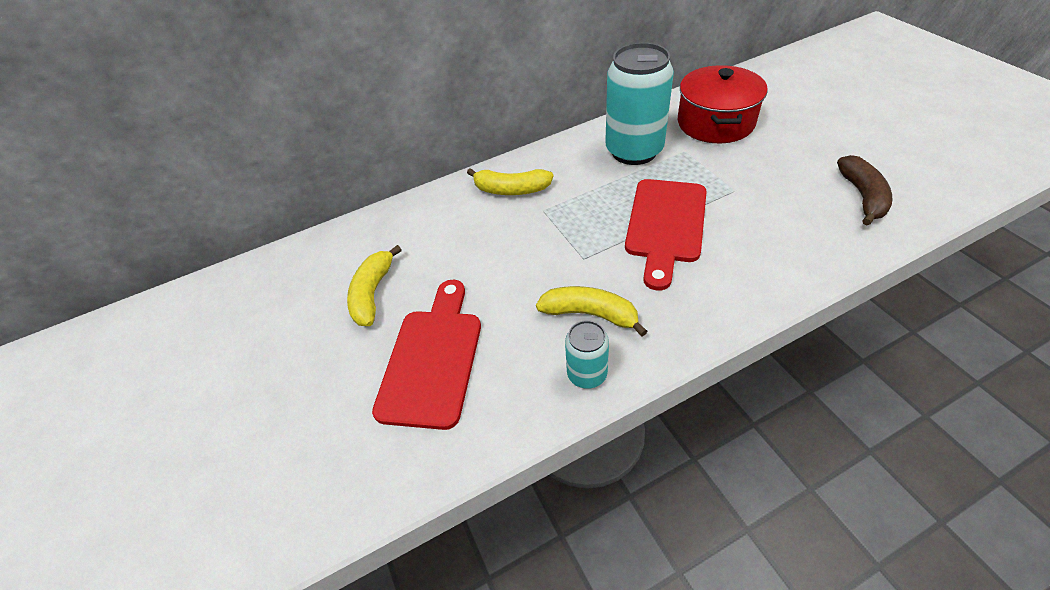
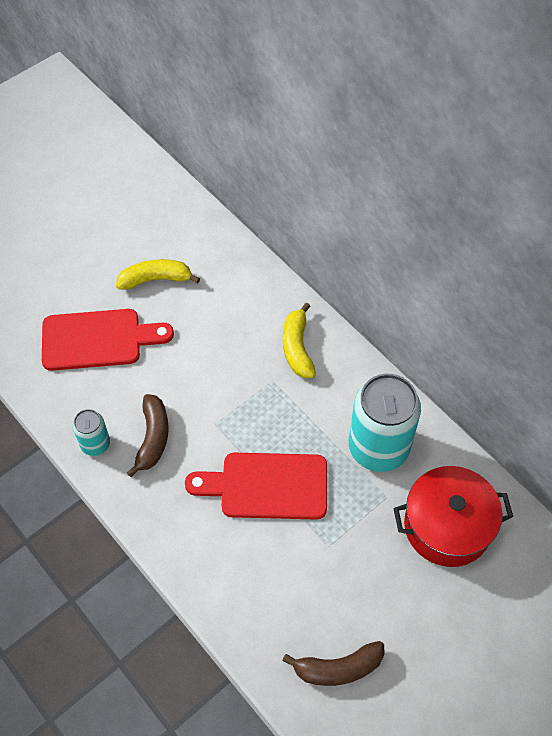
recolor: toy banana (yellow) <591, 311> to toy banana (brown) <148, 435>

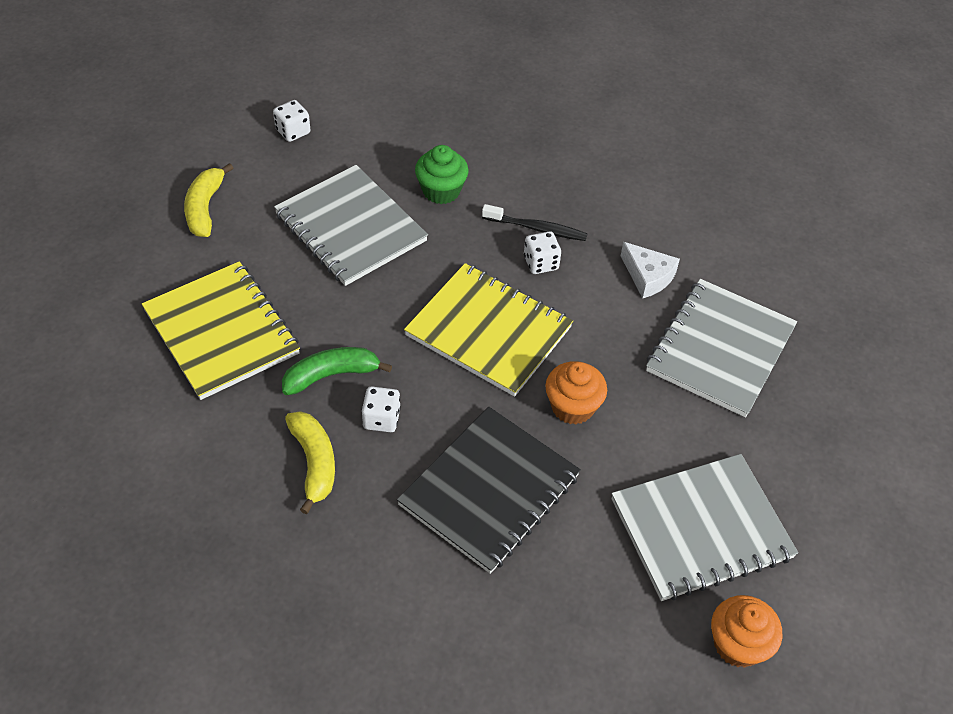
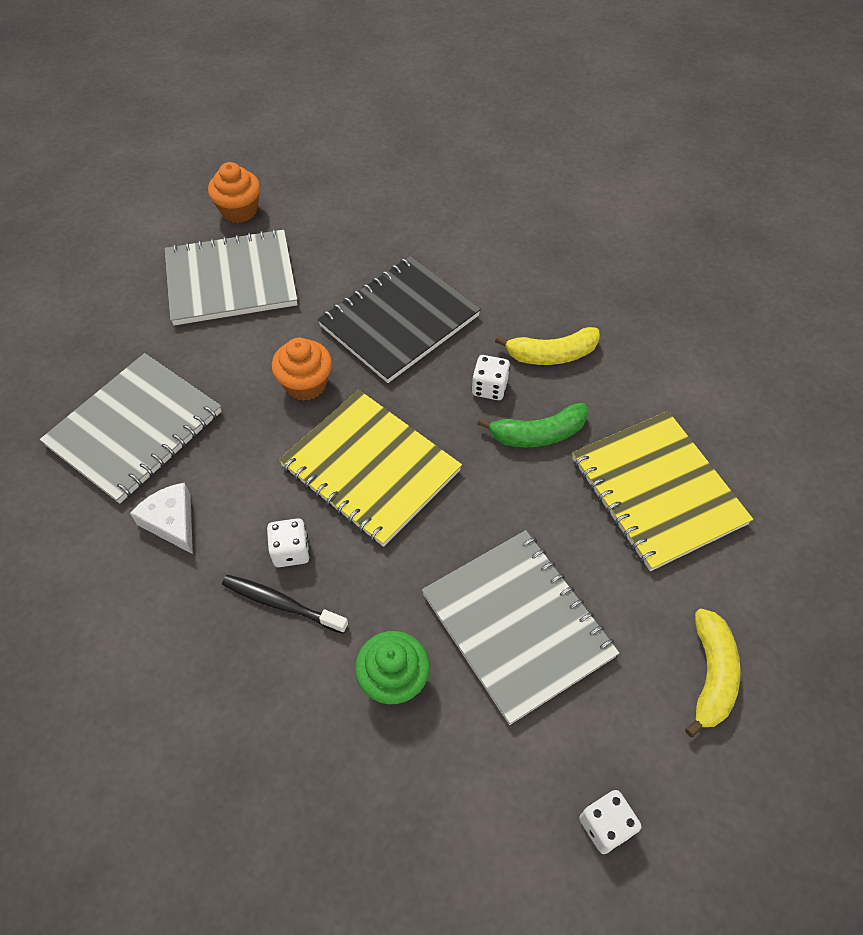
rotate: toy banana (yellow) <310, 462> = <547, 346> 90 degrees counterclockwise

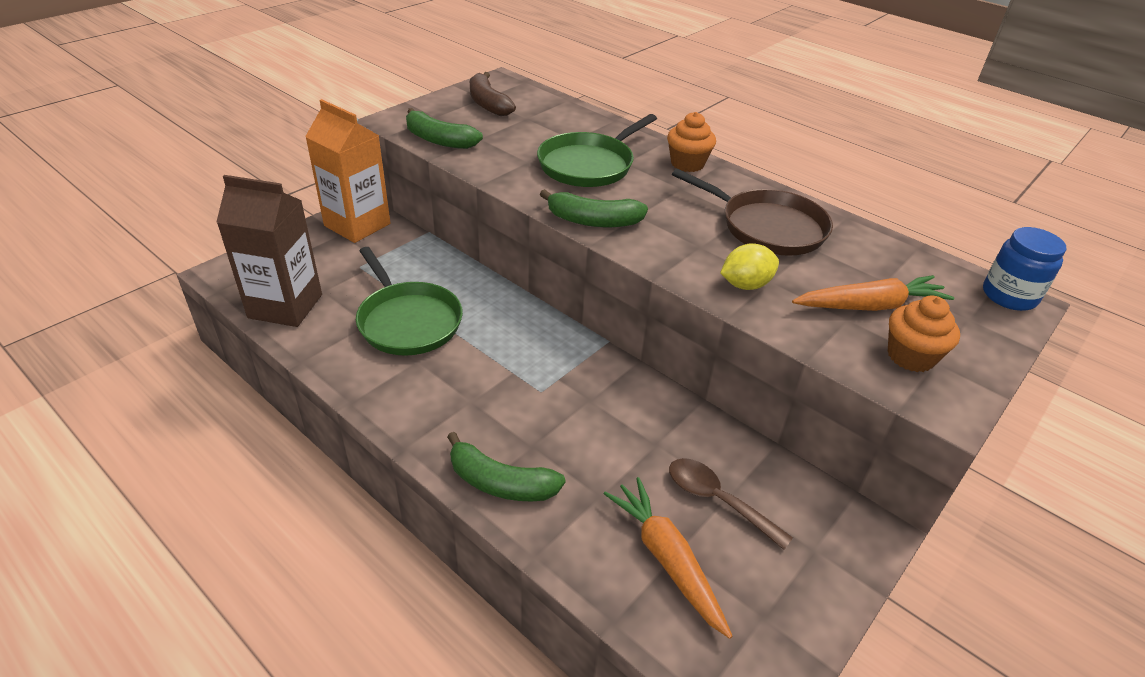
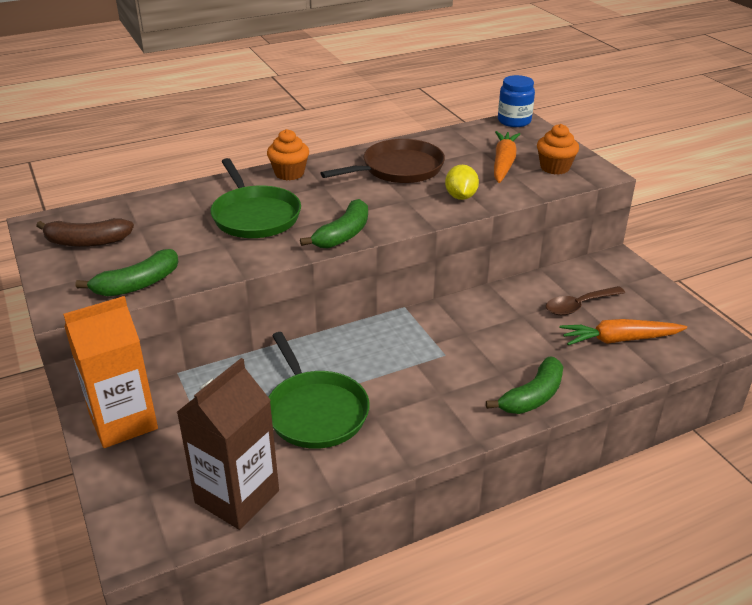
rotate: pan (emerald) <409, 301> = <319, 390> 75 degrees clockwise

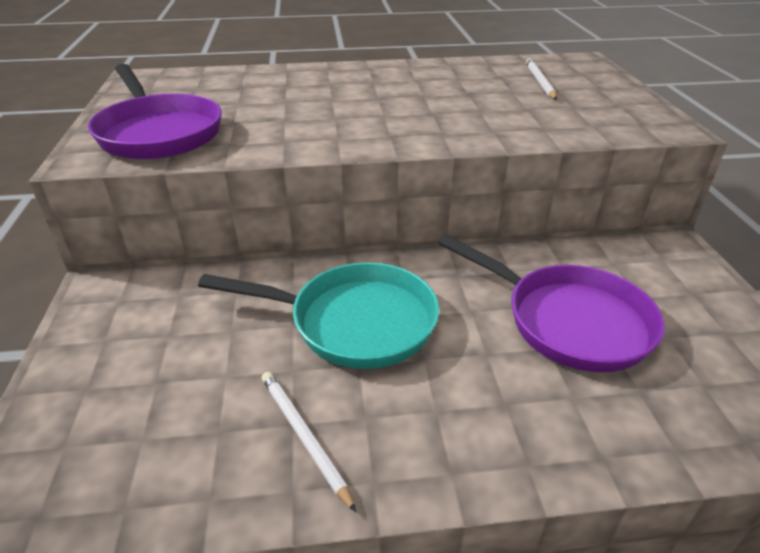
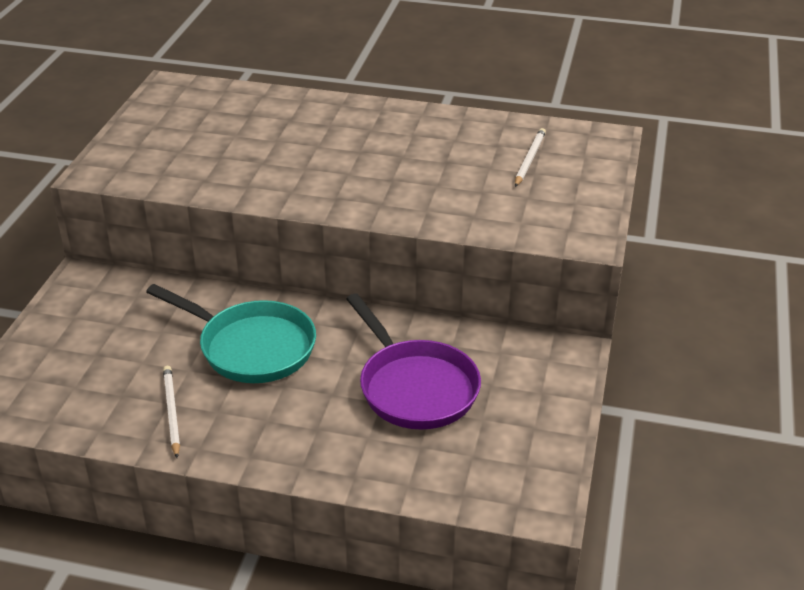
delete: pan (violet) <155, 111>

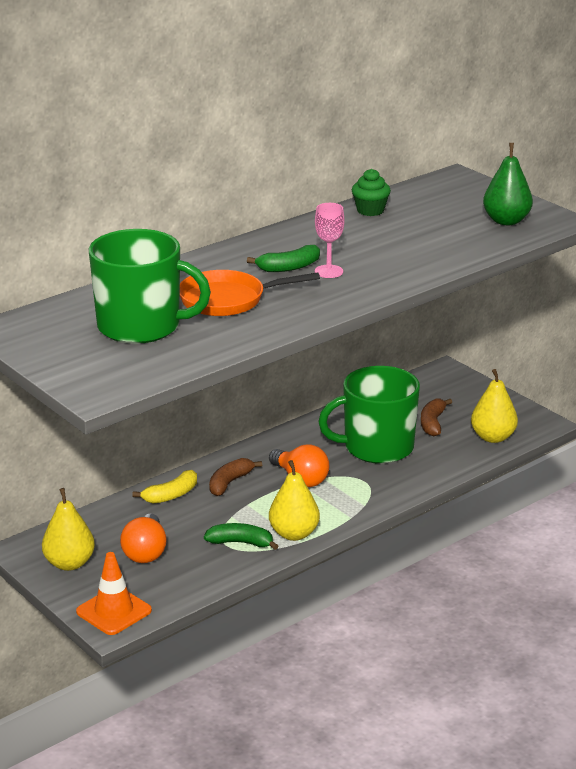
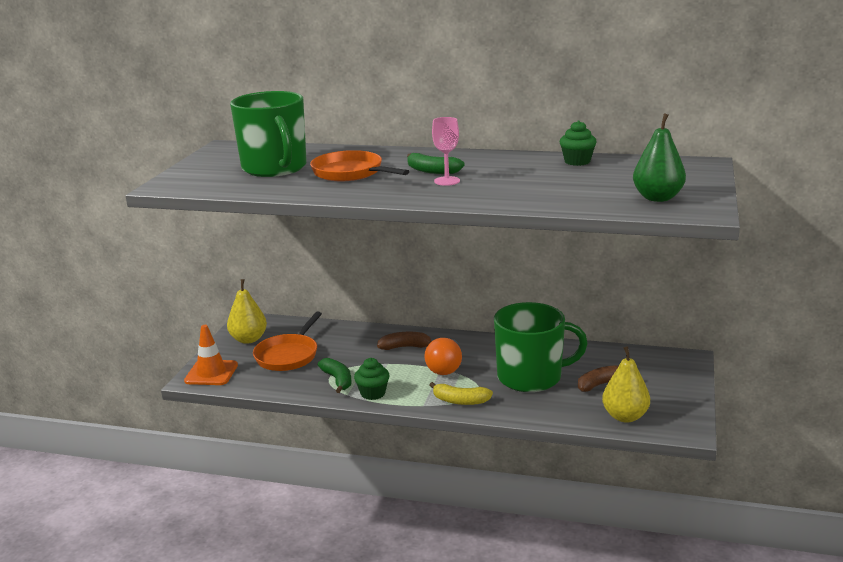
move: toy banana (yellow) <164, 486> to <461, 393>
replace: toy pear (yellow) <294, 500> to cupcake (emerald) <371, 379>; light bulb (orange-coloured) <143, 538> to pan (orange-coloured) <287, 341>
rotate: tea mug (emerald) <369, 415> = <541, 347> 135 degrees clockwise

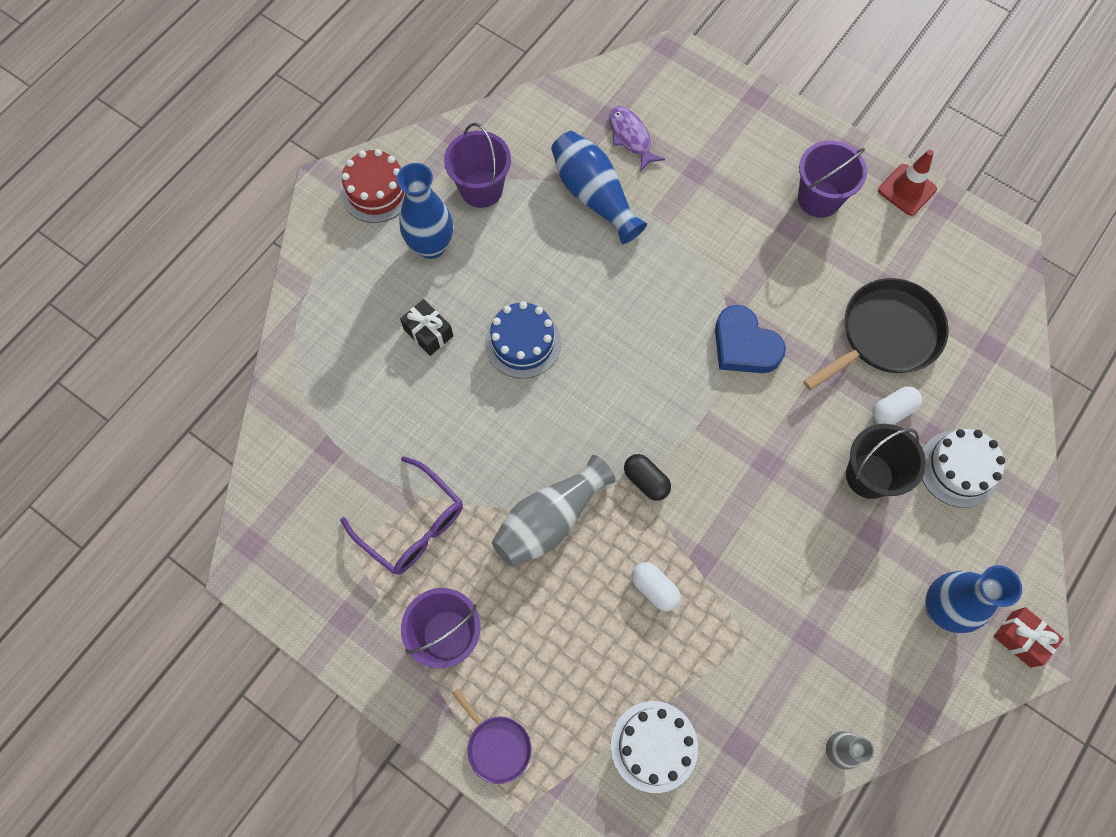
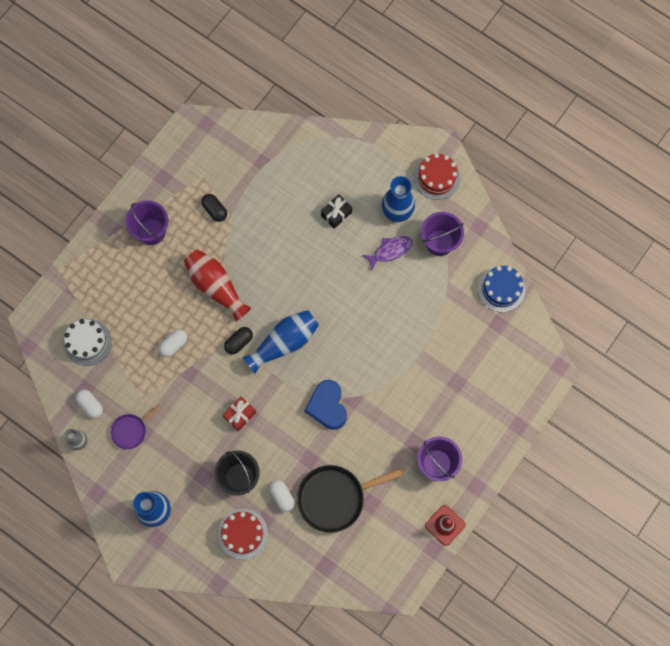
insert: pill (snow-white) <89, 404>
move: fish (violet) <637, 138> to <388, 253>; vase (cobalt) <599, 187> to <281, 341>; cake (cobalt) <523, 340> to <501, 289>; present (red) <1028, 637> to <239, 413>; pan (violet) <491, 736> to <136, 427>
replace: eyeglasses (violet) <401, 515> to pill (ebony) <214, 208>
recolor: cake (snow-white) <963, 468> to cake (red) <243, 534>; vase (grey) <554, 511> to vase (red) <217, 285>
rotate: pan (ebony) <876, 334> = <350, 499> 105 degrees clockwise; heart (cobalt) <750, 339> = <325, 405> 60 degrees counterclockwise

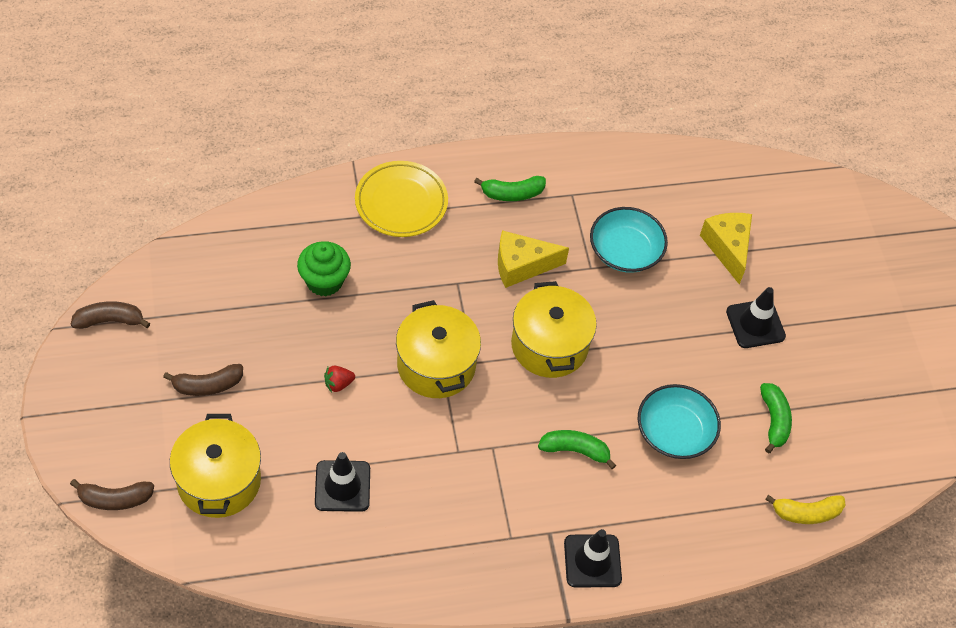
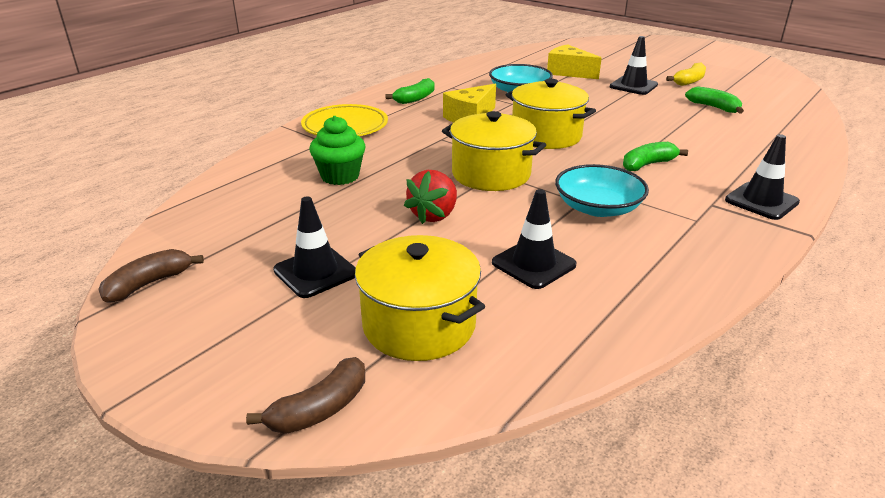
move: deep dish (aqua) <679, 421> to <602, 190>; toy banana (yellow) <805, 509> to <686, 74>
replace: toy banana (brown) <203, 380> to safety cone (ebony) <314, 247>
resize: berry (red) <339, 379> = <430, 197> x1.76

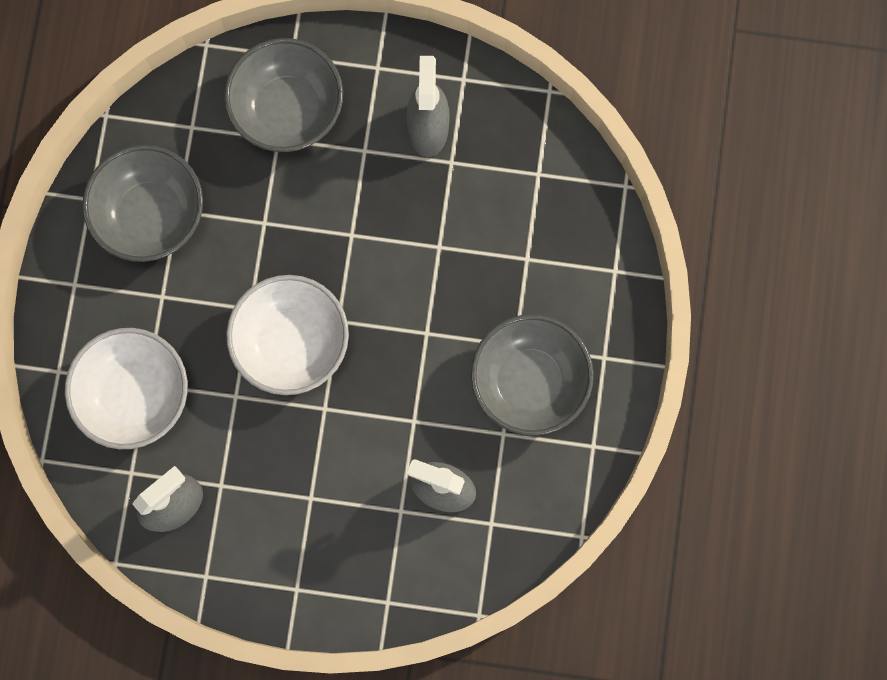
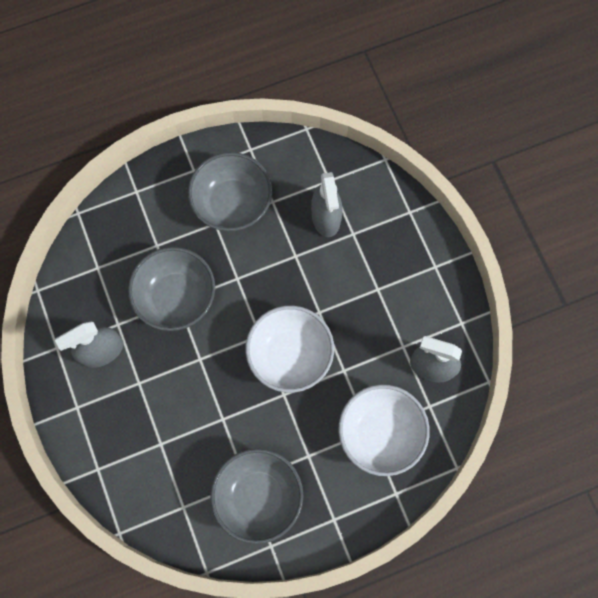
move: deep dish (grey) <283, 95> to <171, 289>

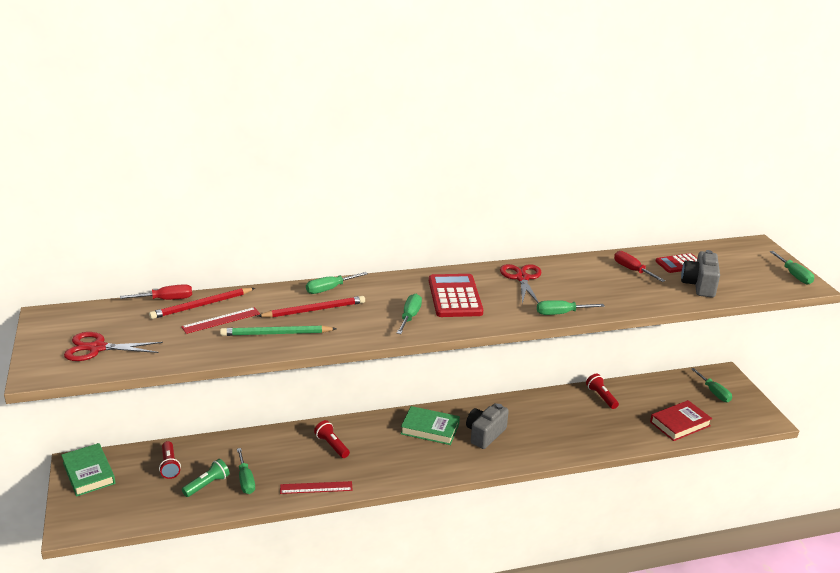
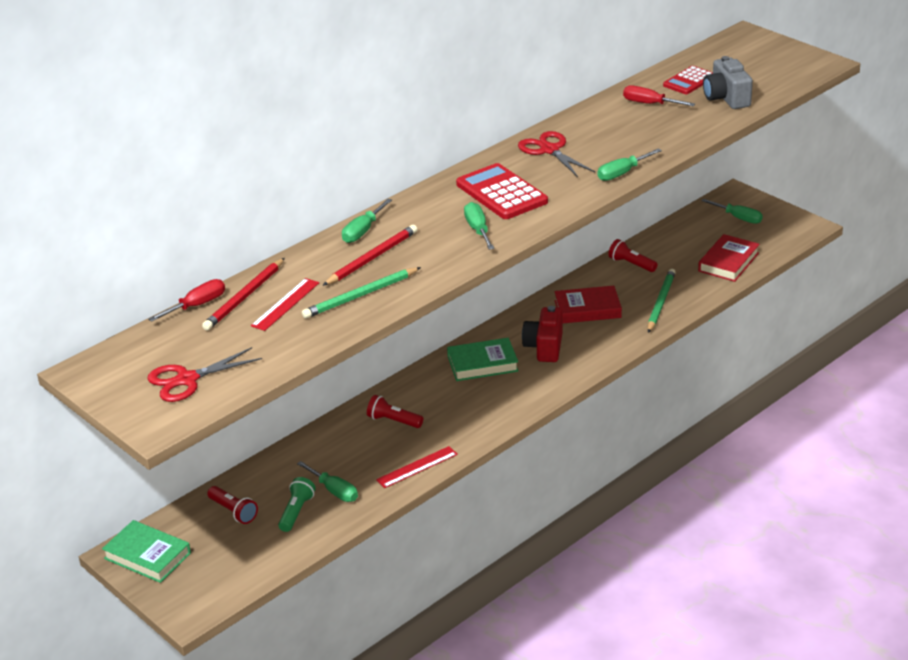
delete: flat screwdriver (emerald) <792, 267>
insert: wooden pencil (emerald) <662, 301>; hardcover (red) <588, 304>
recolor: camera (grey) <487, 426> to camera (red) <542, 334>

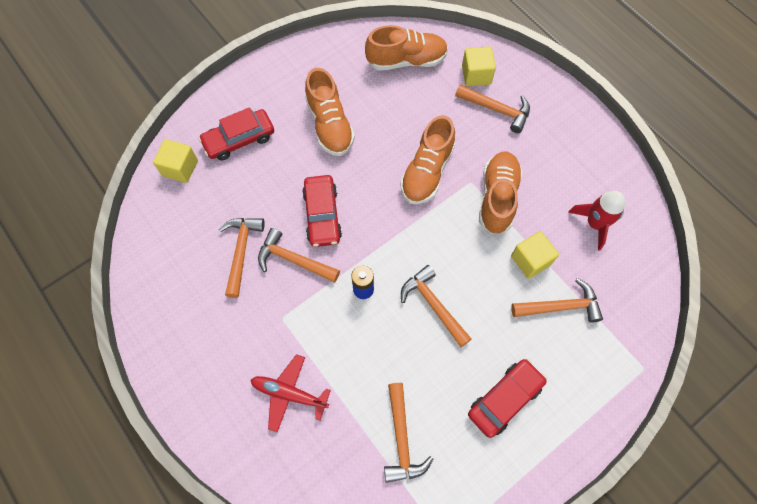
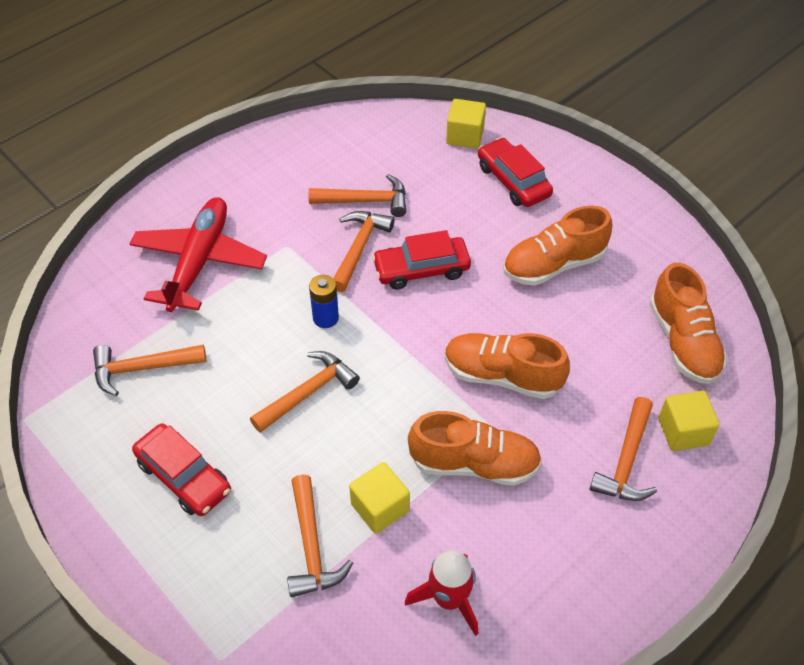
resize: aeroplane (red) <291, 393> = <198, 254> x1.60

